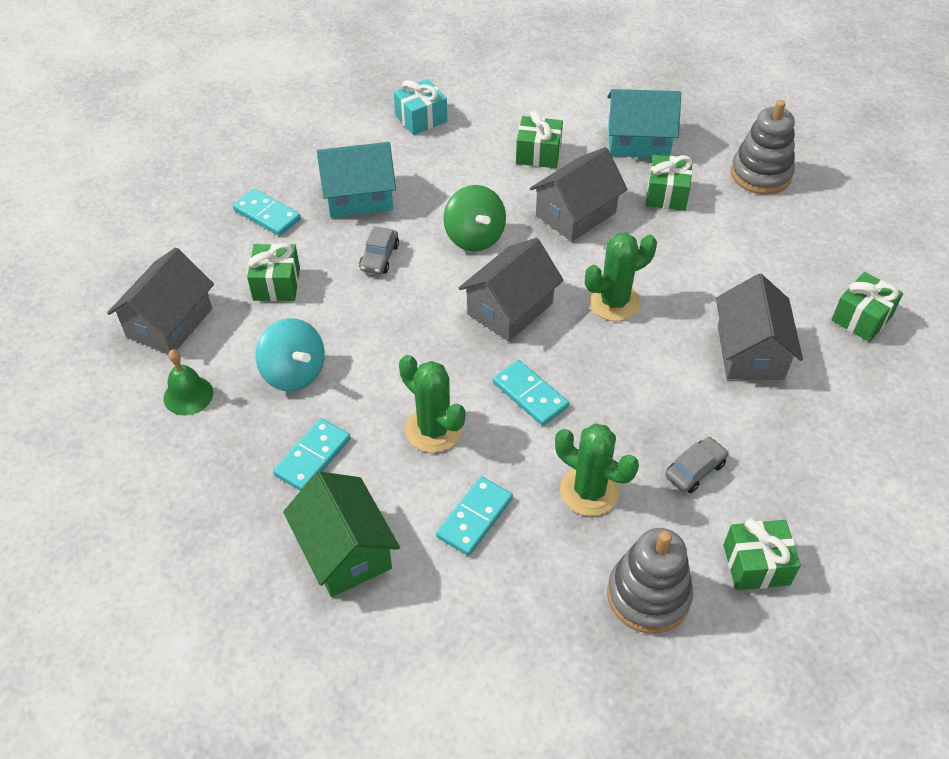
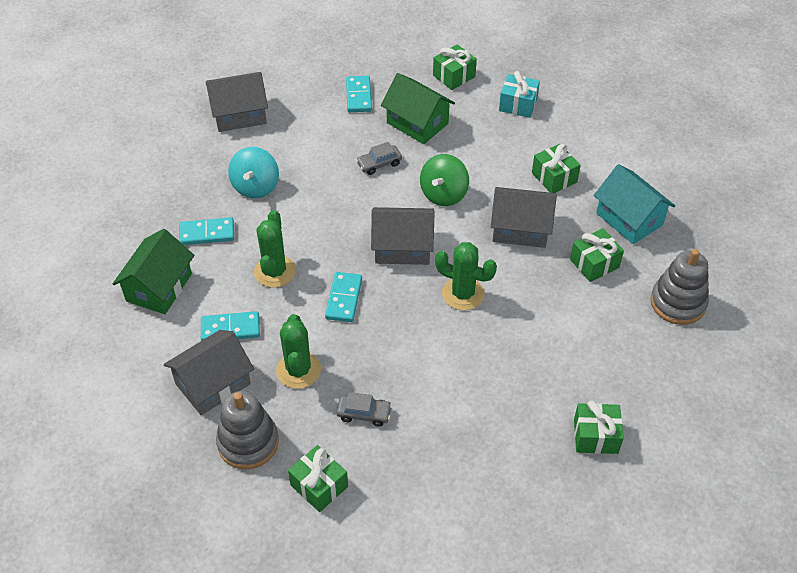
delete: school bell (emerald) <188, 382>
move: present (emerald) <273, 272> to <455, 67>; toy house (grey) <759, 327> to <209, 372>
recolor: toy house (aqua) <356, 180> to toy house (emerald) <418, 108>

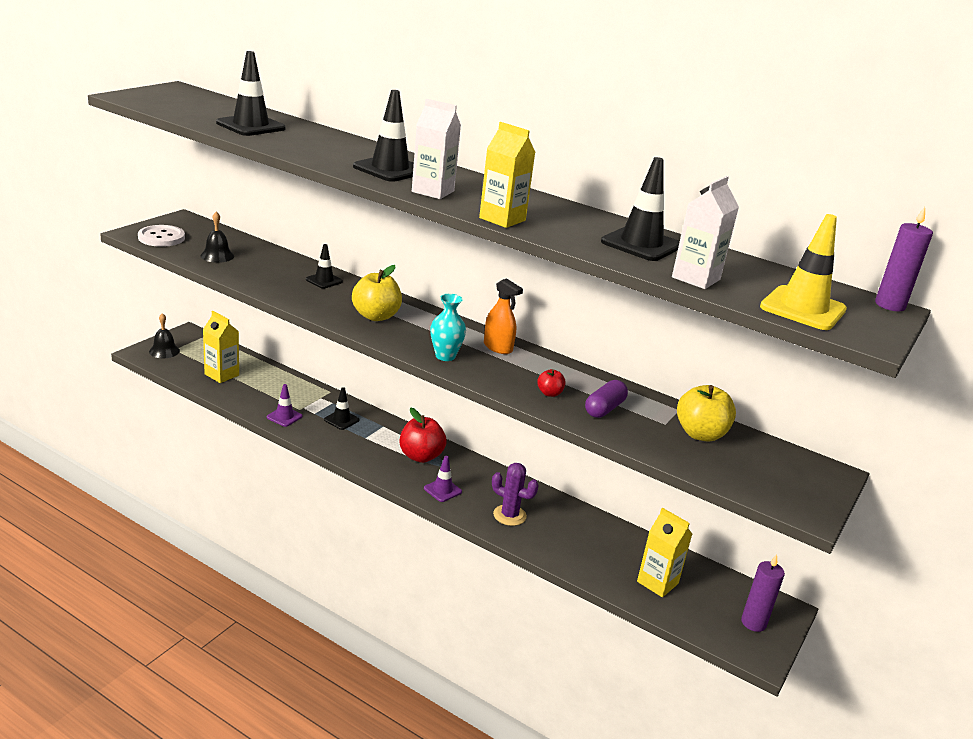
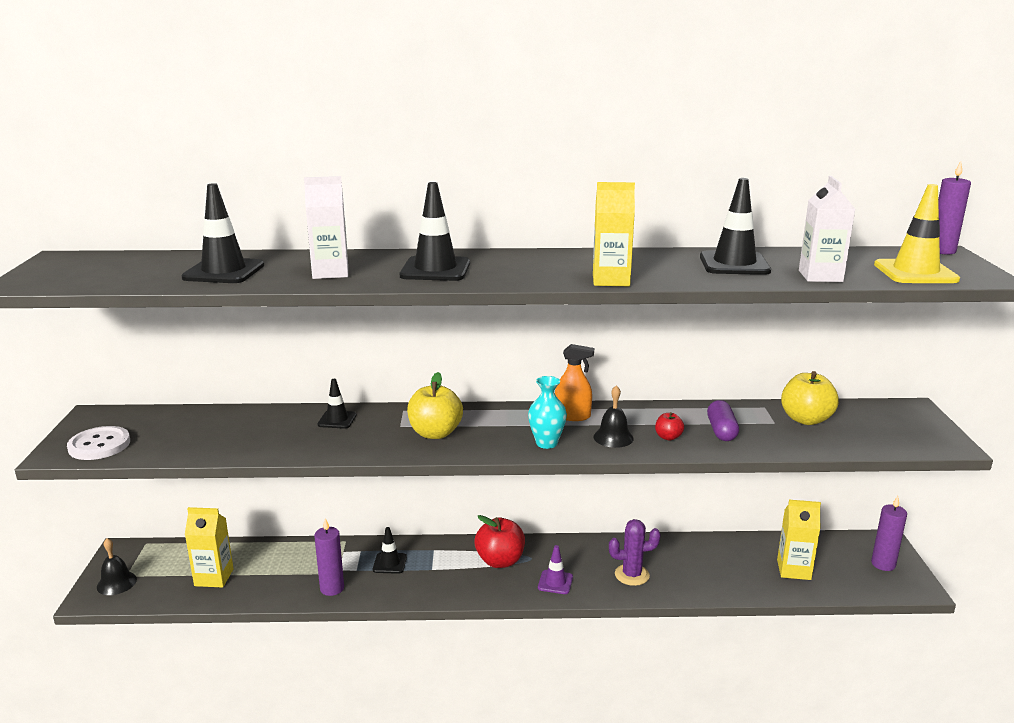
move: juice carton (snow-white) <436, 149> to <326, 227>; school bell (ebony) <217, 237> to <614, 416>
replace: safety cone (violet) <285, 405> to pillar candle (violet) <329, 557>

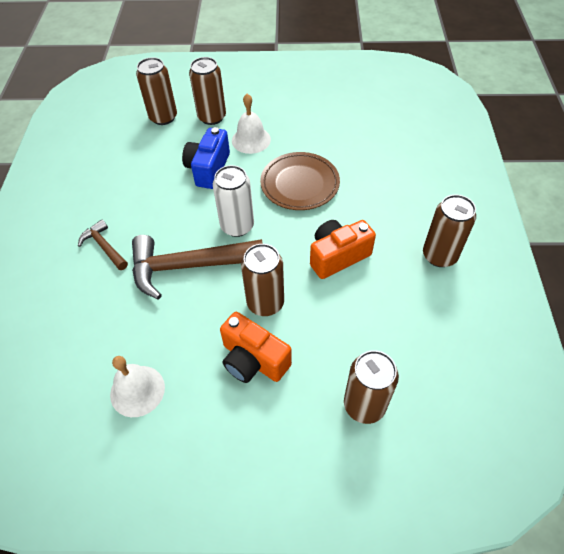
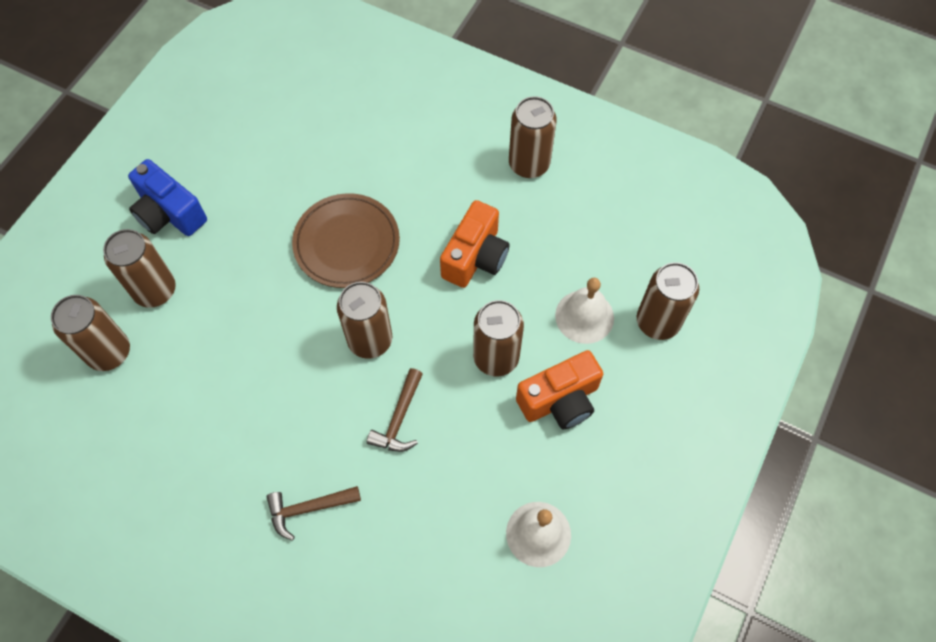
move: school bell (snow-white) <251, 124> to <584, 310>; camera (cobalt) <206, 158> to <167, 197>
recolor: soda can (snow-white) <233, 201> to soda can (brown) <364, 320>
rotate: camera (orange-coloured) <343, 249> = <475, 244> 150 degrees counterclockwise
resize: claw hammer (brown) <197, 267> = <395, 410> x0.50

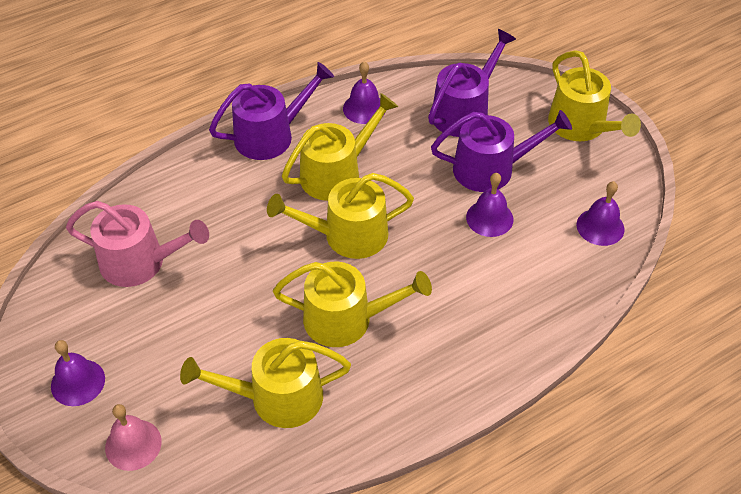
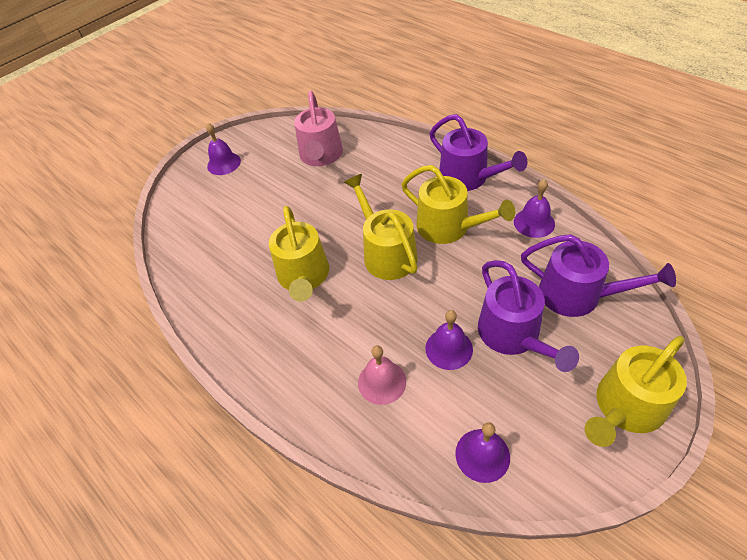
delete: sprinkling can (yellow) <265, 383>
move: school bell (rosy) <133, 437> to <382, 375>

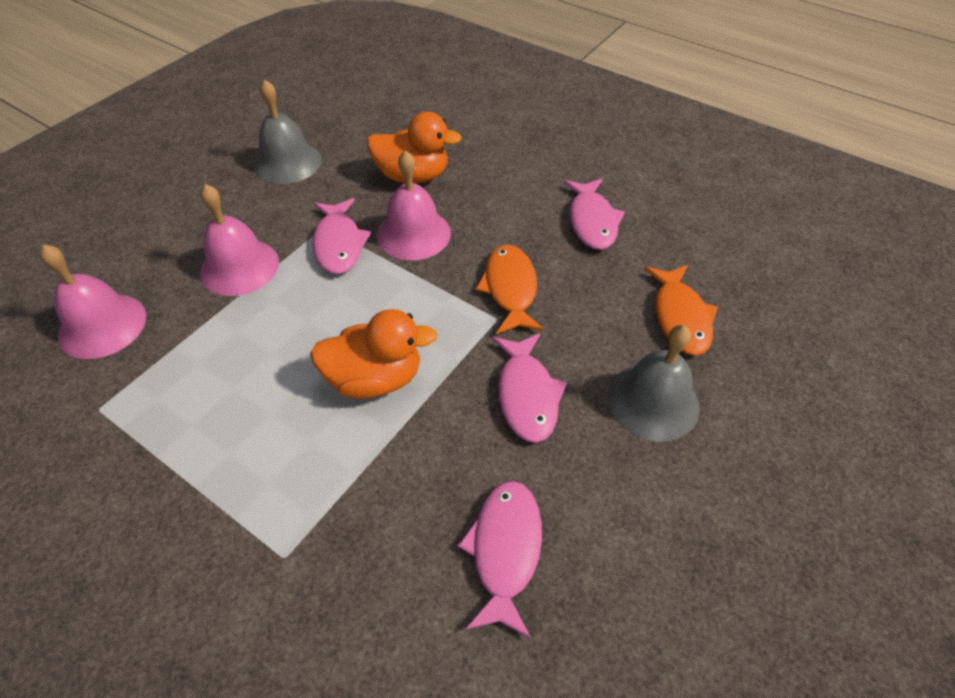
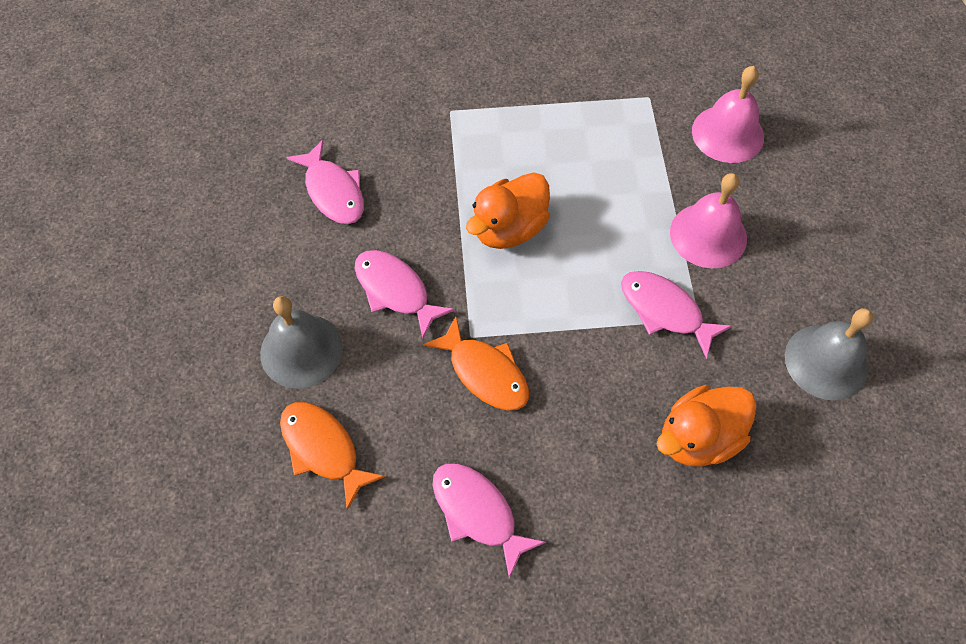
delete: school bell (rosy) <414, 205>

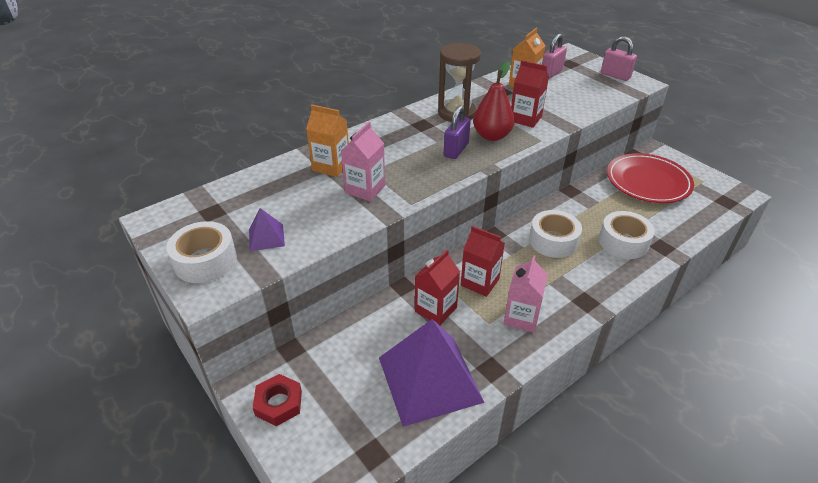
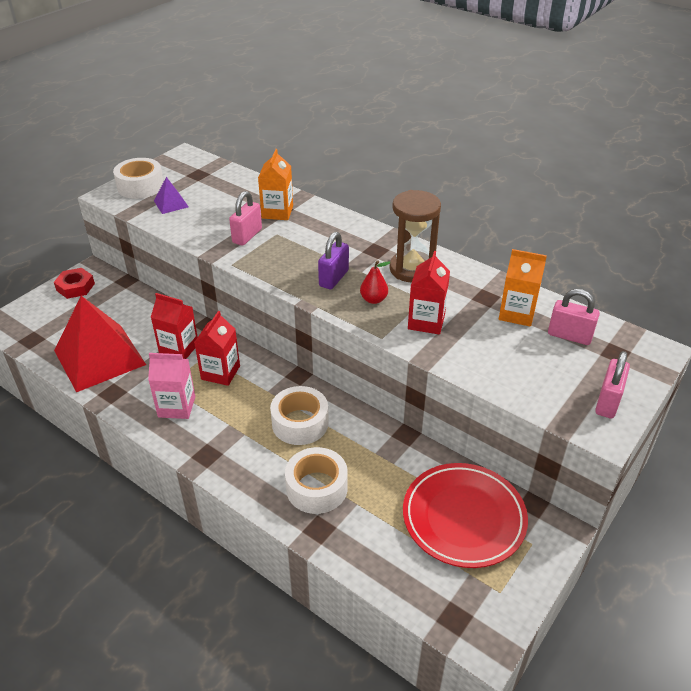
replace: juice carton (rosy) <363, 161> to small lock (rosy) <245, 218>
recolor: solid pyramid (violet) <432, 373> to solid pyramid (red) <100, 344>
rotate: small lock (violet) <457, 132> = <333, 260> 75 degrees counterclockwise
resize: toy pear (red) <494, 101> = <375, 282> x0.58

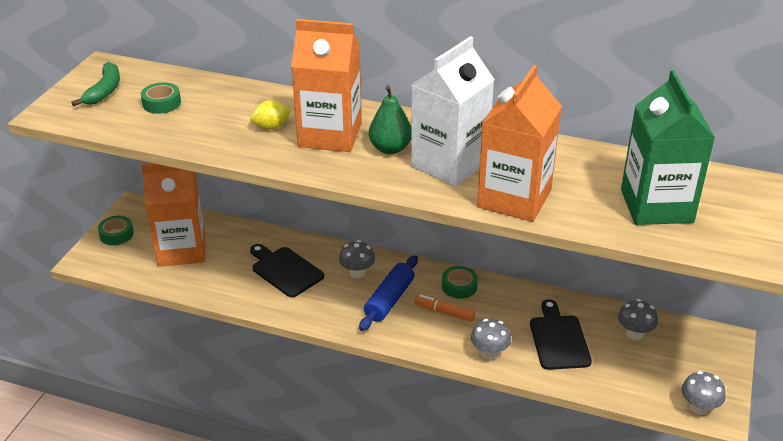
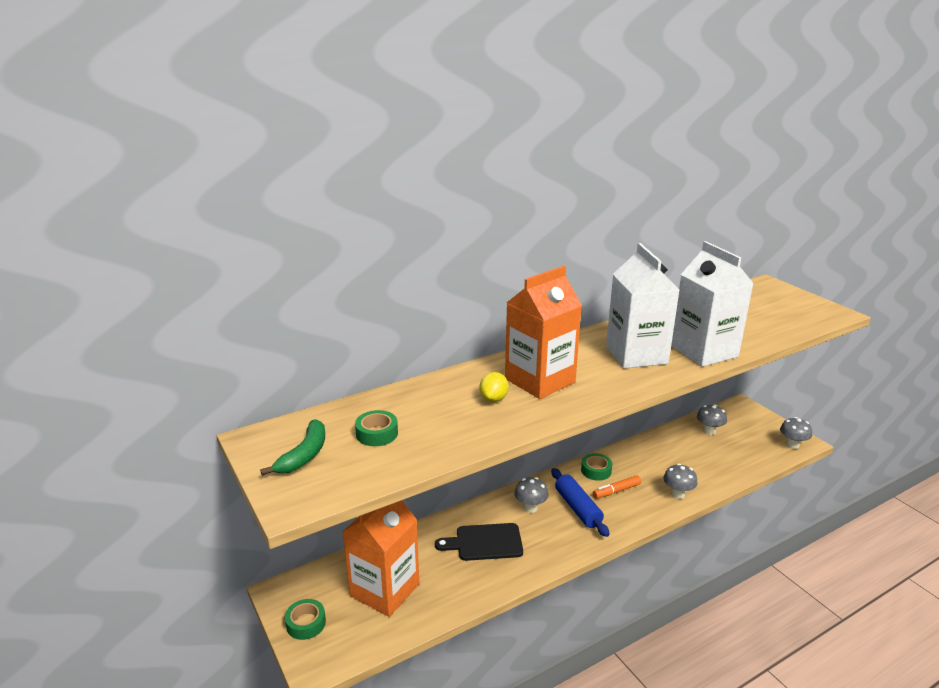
delete: juice carton (emerald) <668, 147>; toy pear (emerald) <390, 119>; chopping board (ebony) <561, 334>
recolor: juice carton (orange-coloured) <519, 143> to juice carton (snow-white) <712, 304>
rotate: toy banana (emerald) <95, 84> = <292, 447> 60 degrees clockwise

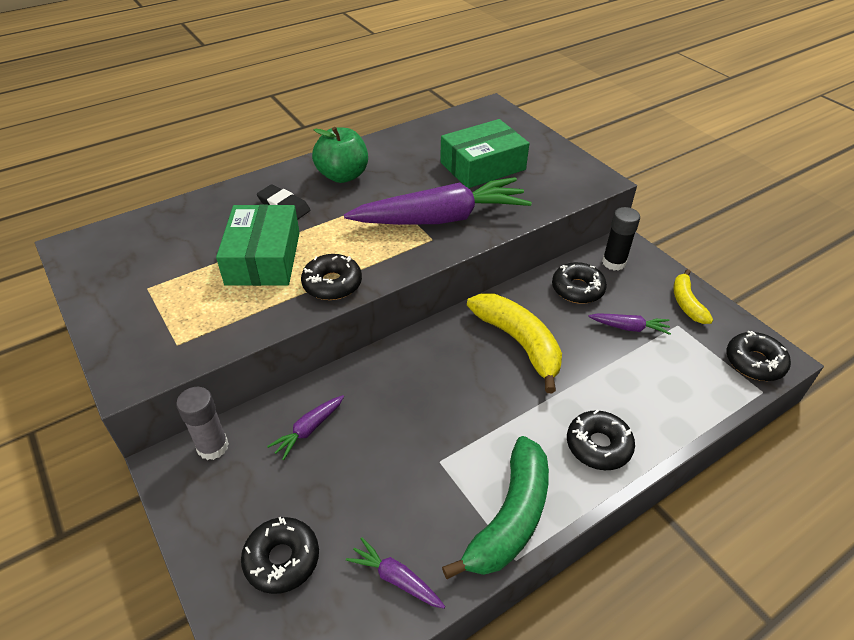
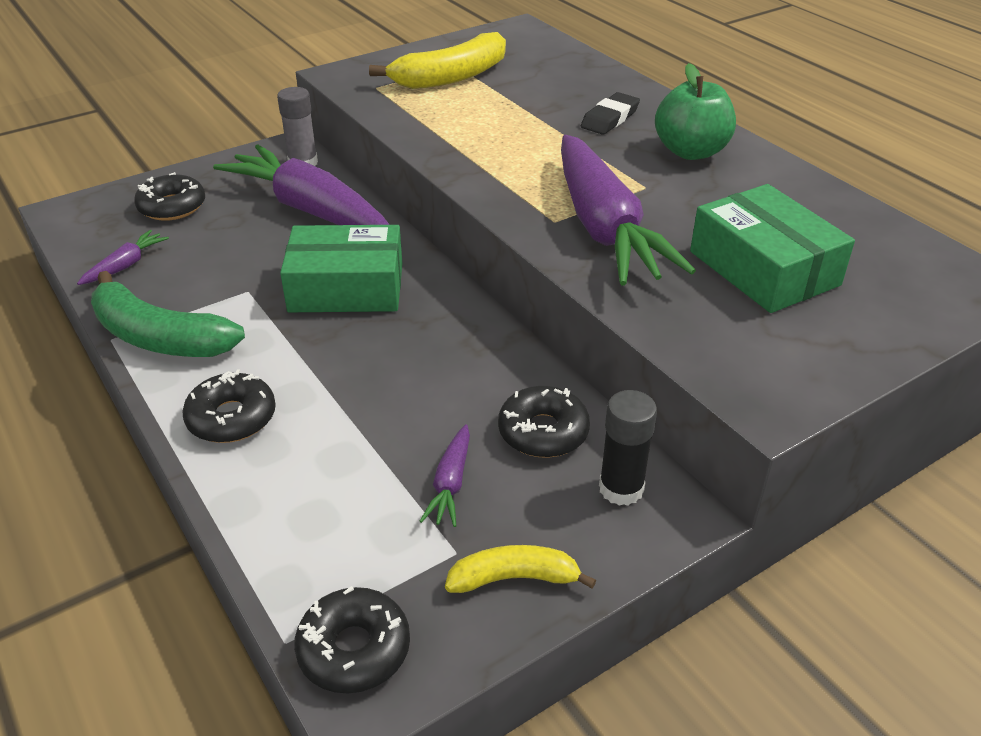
delete: donut (ebony) <331, 277>
move: parcel (emerald) <258, 245> to <341, 268>; toy banana (yellow) <514, 343> to <437, 60>
resize: root vegetable (violet) <305, 427> = <301, 184> x2.41

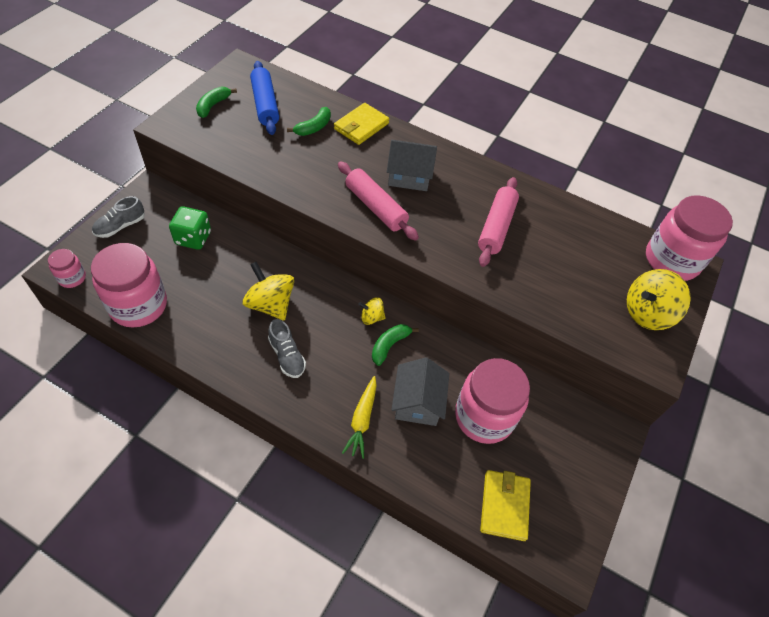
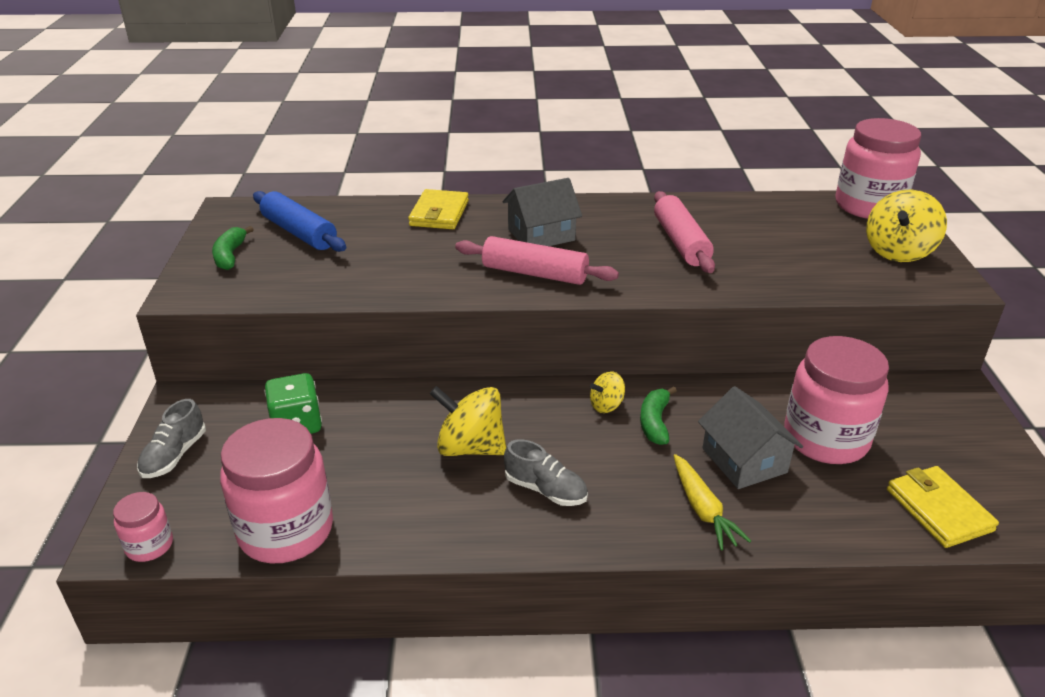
delete: toy banana (emerald) <309, 121>

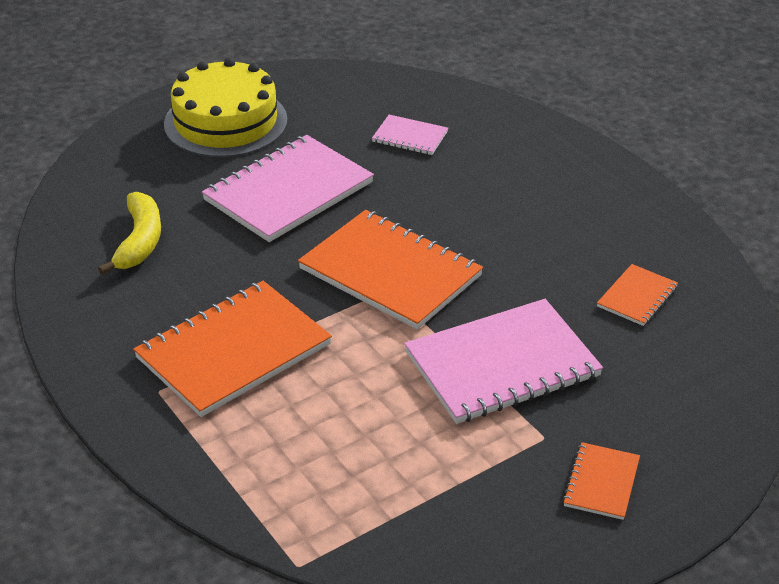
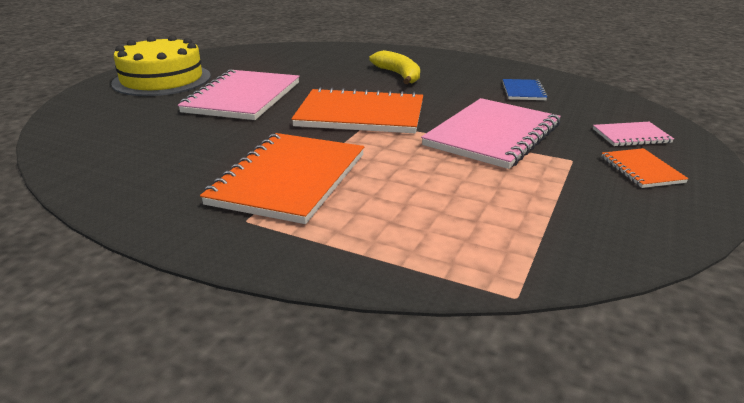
move: notepad (rosy) <410, 135> to <633, 134>; toy banana (yellow) <129, 233> to <394, 67>
recolor: notepad (orange-coloured) <637, 295> to notepad (cobalt) <525, 89>

